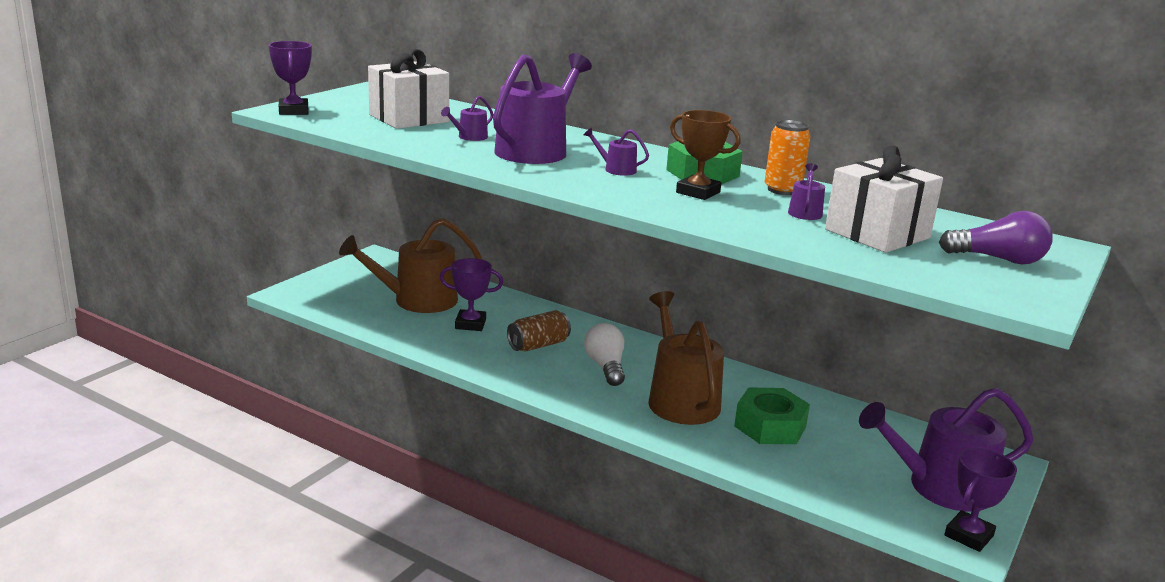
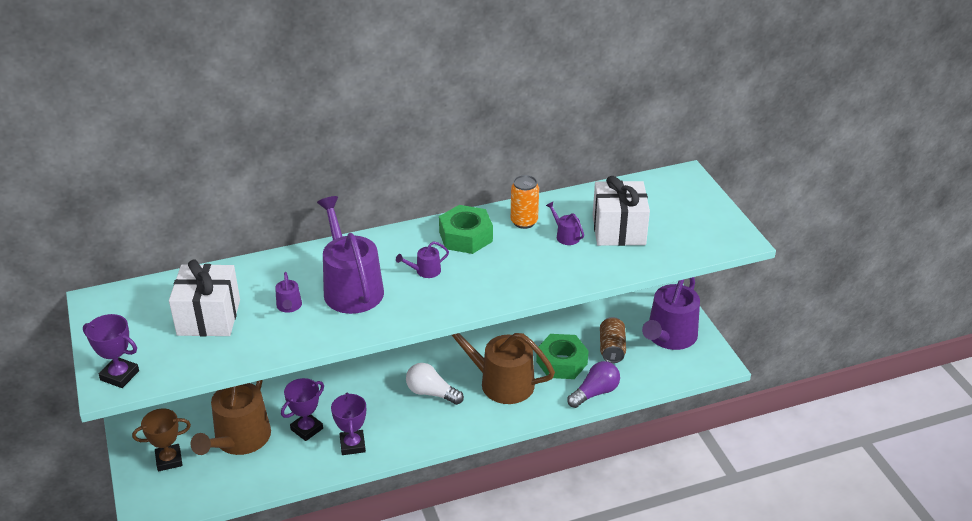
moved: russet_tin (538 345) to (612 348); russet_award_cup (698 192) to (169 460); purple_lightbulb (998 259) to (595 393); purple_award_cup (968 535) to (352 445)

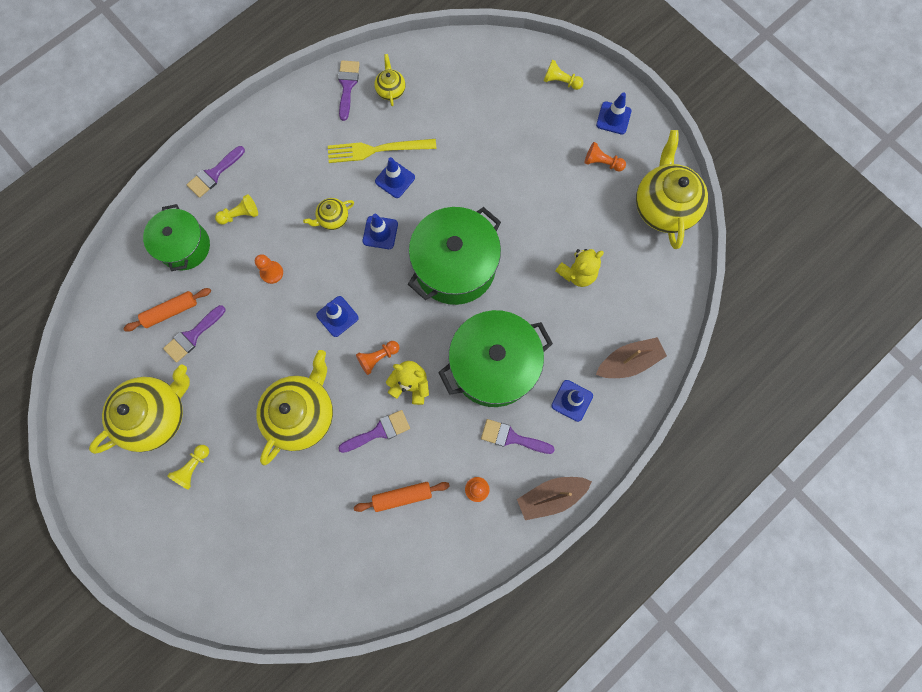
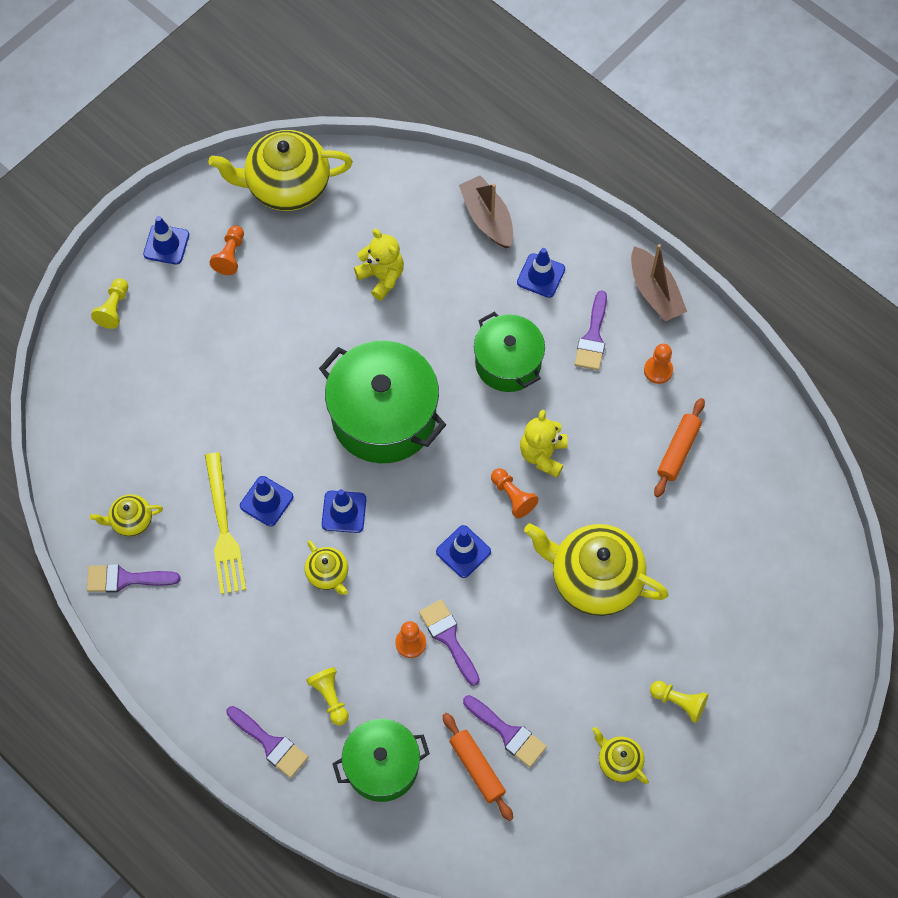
moved: purple_paintbrush (379 431) to (448 638)
turned: orange_pastry_roller (402 496) = (678 451) 45 degrees clockwise
resized: golden_teapot (156 415) = (618 761) x0.47; leaf-green_pot (493 365) = (508 363) x0.64

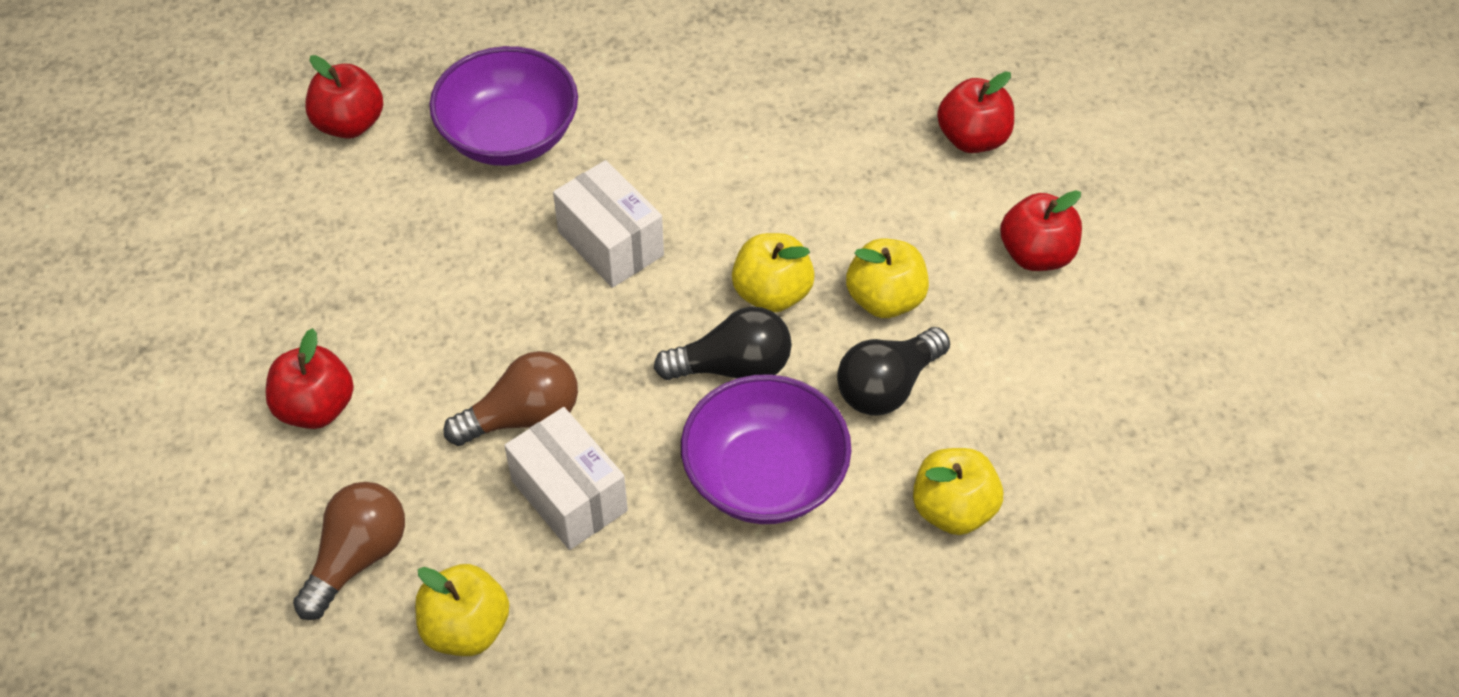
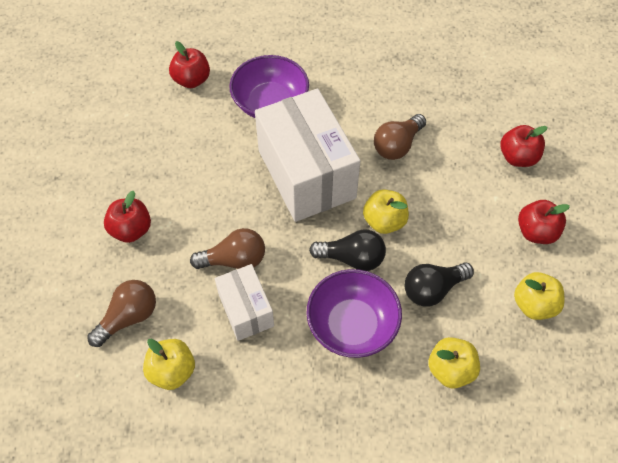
added: russet_lightbulb (397 145)
moved: golden_apple_fruit (885 299) to (534 305)
resized: white_package (610 243) = (306 174) x1.89

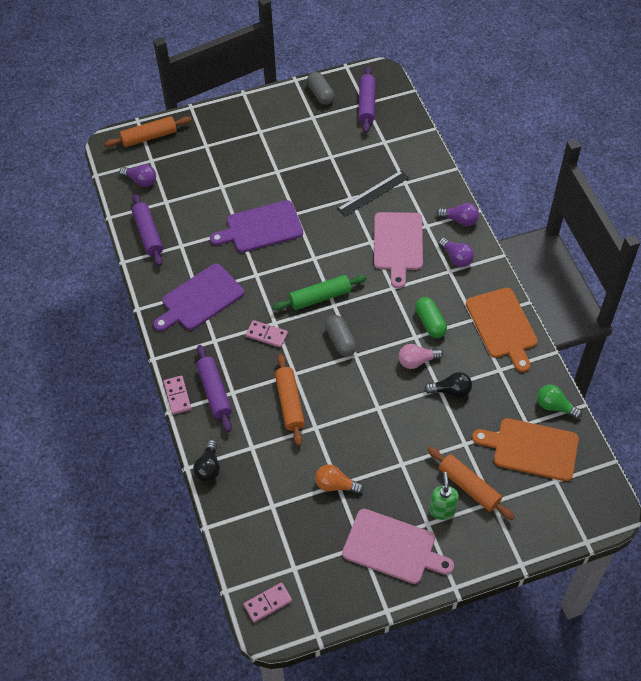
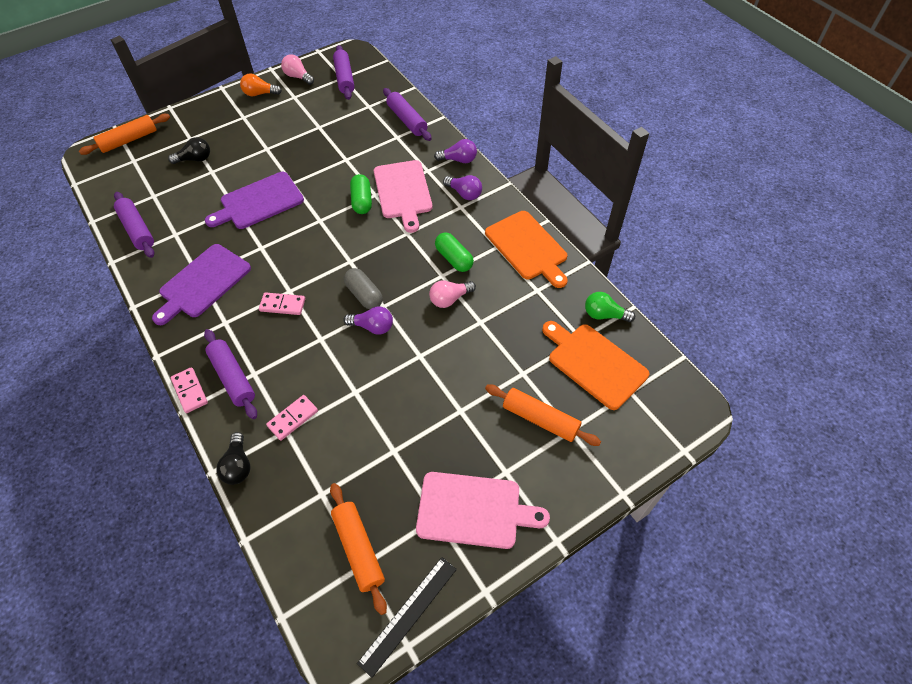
removed: leaf-green_pastry_roller (320 297); leaf-green_soap_pump (442 510)
added: leaf-green_pill_shape (362 201); purple_pastry_roller (407 120)
moved: purple_lightbulb (141 181) to (373 327); rose-pink_domino_piece (268 603) to (293 418); orange_pastry_roller (289 403) to (358 549); orange_lightbulb (335 485) to (260 94); black_ruler (373 193) to (408 614); black_lightbulb (451 391) to (195 159)
replaced: ash-grey_pill_shape (320 94) to rose-pink_lightbulb (298 77)
turned: orange_chopping_board (531 449) = (594 363) 45 degrees clockwise

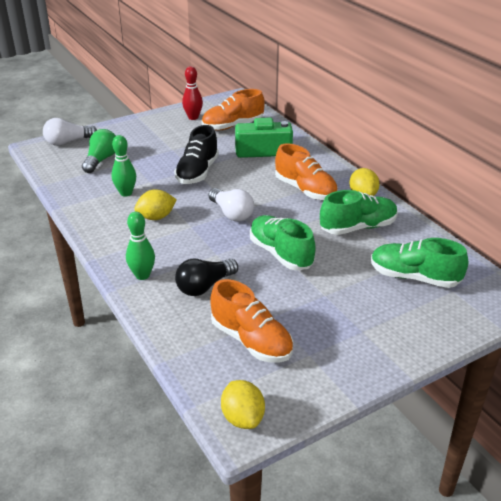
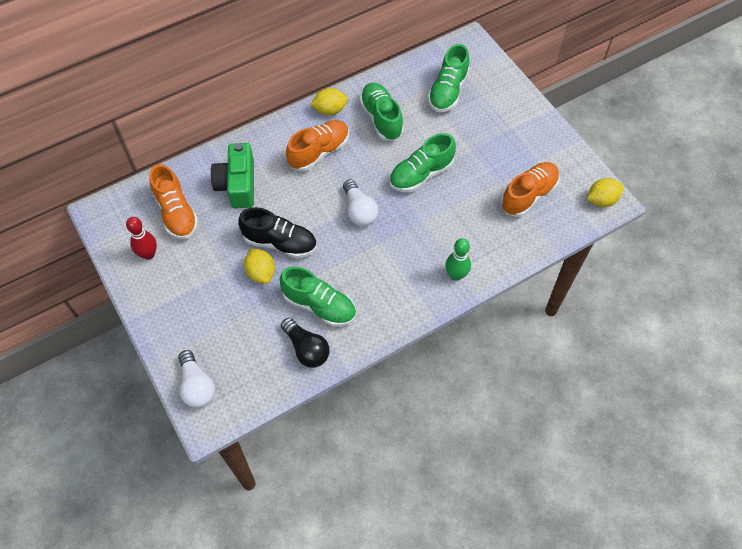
removed: leaf-green_lightbulb (101 160)
moved: golden_toy_lemon (156 217) to (261 273); black_lightbulb (204 286) to (306 349)
replaced: leaf-green_tenpin (126 193) to leaf-green_lace-up_shoe (319 305)
turned: white_lightbulb (231 213) = (359 211) 105 degrees clockwise

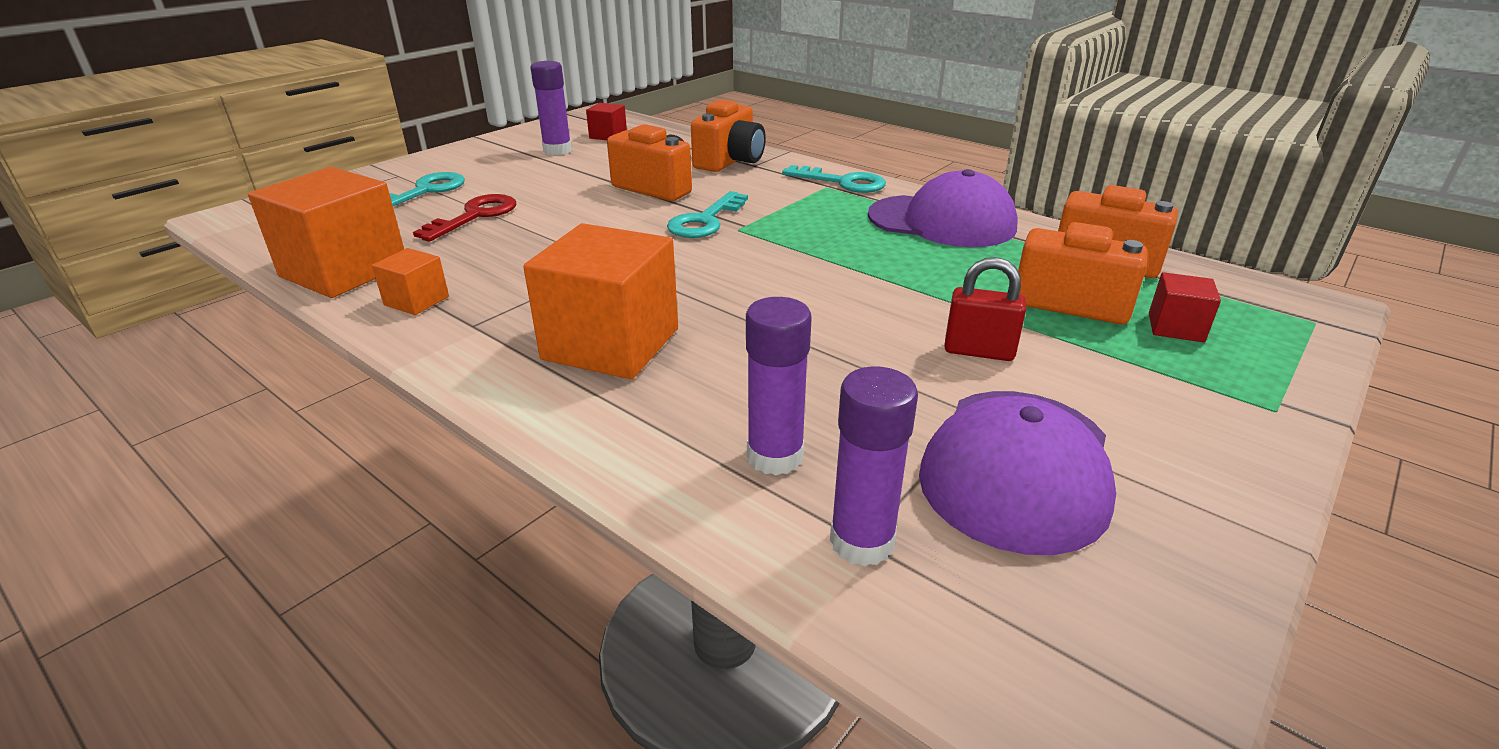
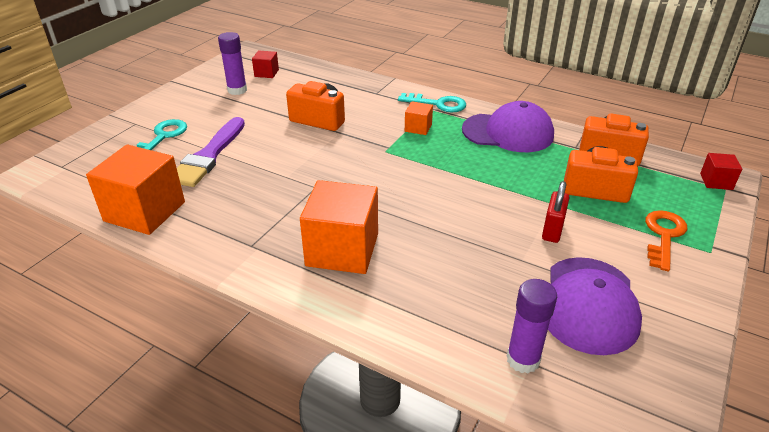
removed: aqua_key (705 221); orange_photo_camera (730 161); purple_glue_stick (775 456)
added: orange_key (663 235)
moved: orange_solid_cube (416 301) to (418 128); crimson_solid_cube (1175 327) to (716 181)
replaced: crimson_key (475 216) to purple_paintbrush (209 156)
turned: crimson_lock (978 351) = (552 230) 75 degrees counterclockwise

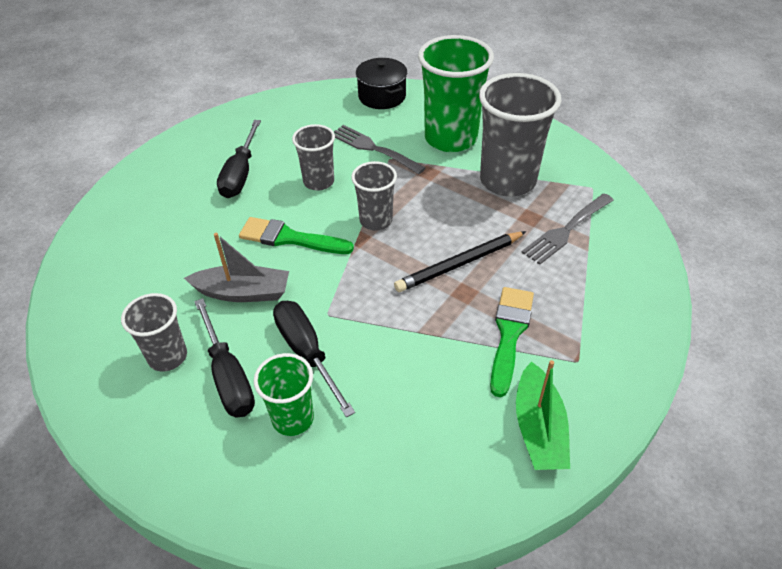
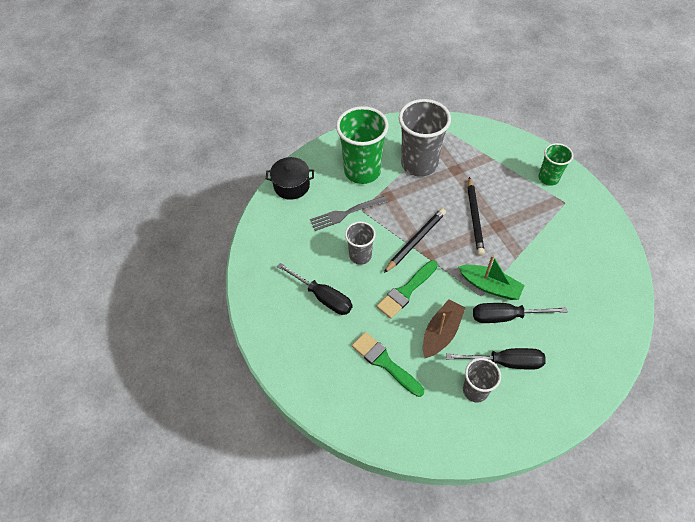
removed: ash-grey_table_fork (567 229)
moved: leaf-green_tumbler (293 418) to (548 178); leaf-green_paintbrush (509 334) to (384 362); leaf-green_sailboat (539 428) to (490 286)
replaced: ash-grey_tumbler (376 220) to black_lead_pencil (416 241)
recoloured: ash-grey_sailboat (243 292) to russet_sailboat (441 332)

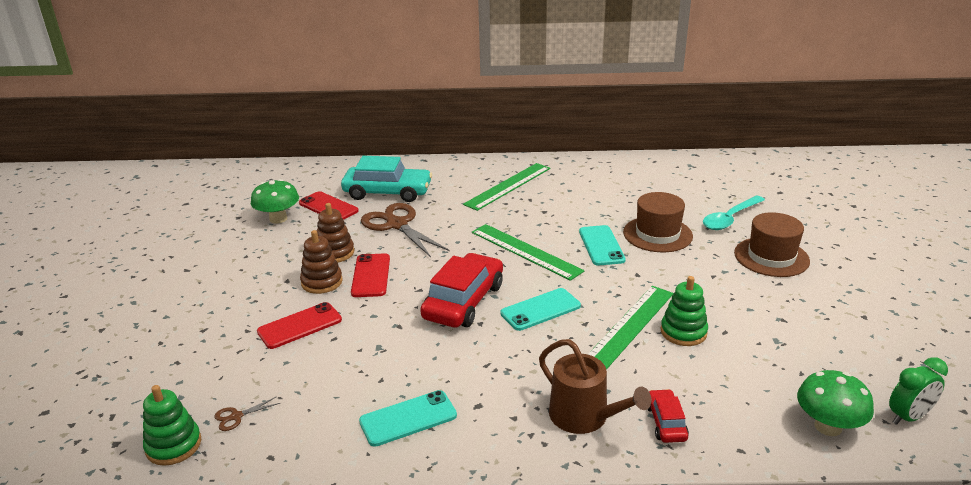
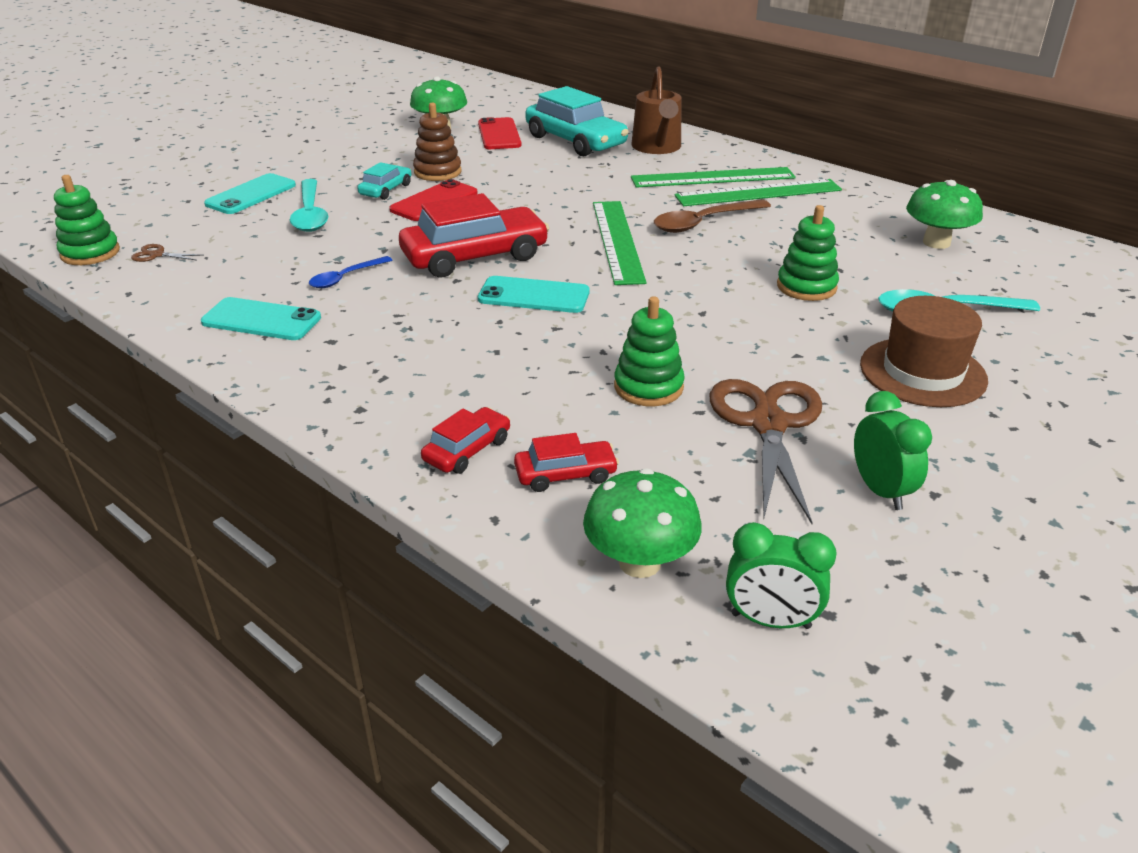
added: blue_spoon (345 278); crimson_car (565 474); russet_spoon (703 223); leaf-green_clock (880 491); leaf-green_mushroom (936 242)
moved: russet_shears (397 225) to (767 424); russet_watering_pot (584 417) to (657 147); aqua_mobile_phone (601 246) to (251 195); leaf-green_ruler (629 326) to (758 193)
replaced: crimson_mobile_phone (300 326) to aqua_spoon (310 214); russet_stacking_toy (322 282) to aqua_car (386 190); russet_top_hat (657 234) to leaf-green_stacking_toy (806 287)

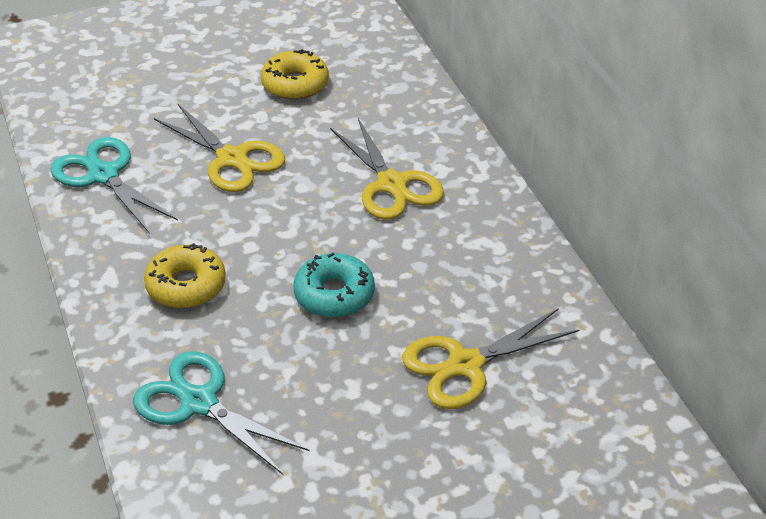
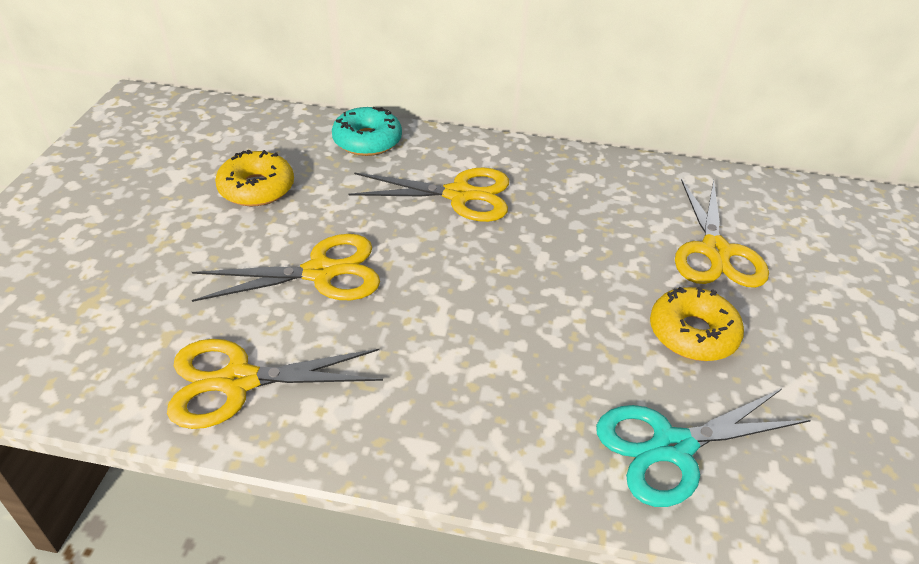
moved: golden_glazed_donut (186 285) to (692 333); aqua_glazed_donut (334 294) to (367 141)
recoloured: aqua_shears (103 175) to golden_shears (238 382)

